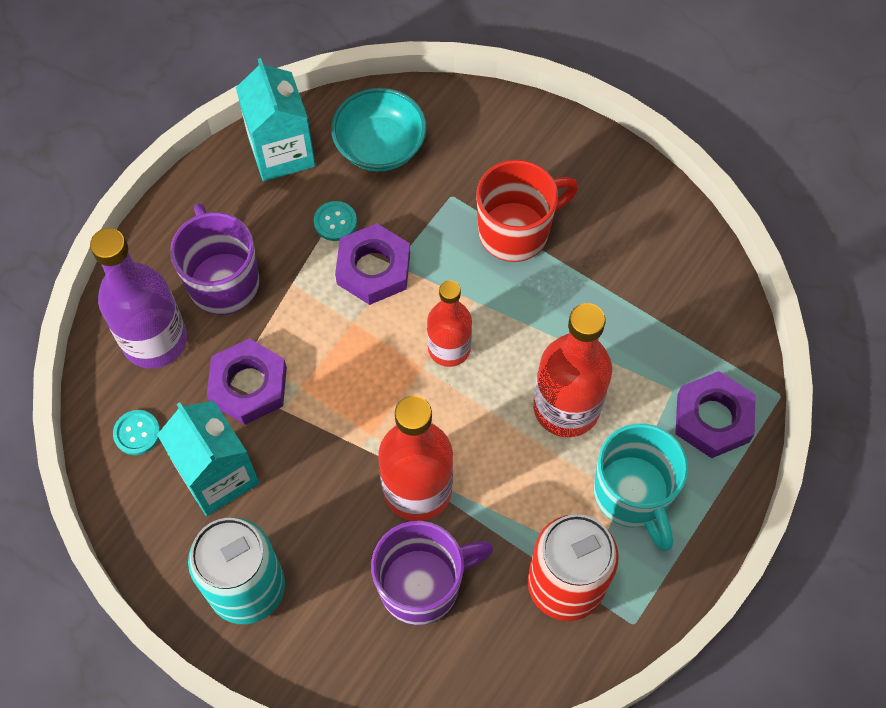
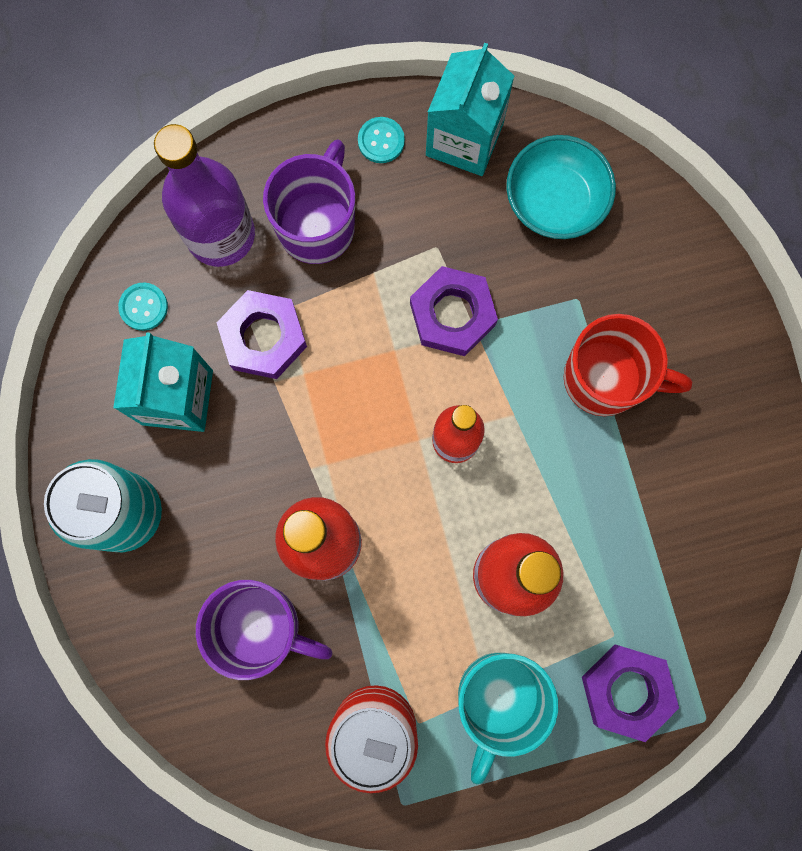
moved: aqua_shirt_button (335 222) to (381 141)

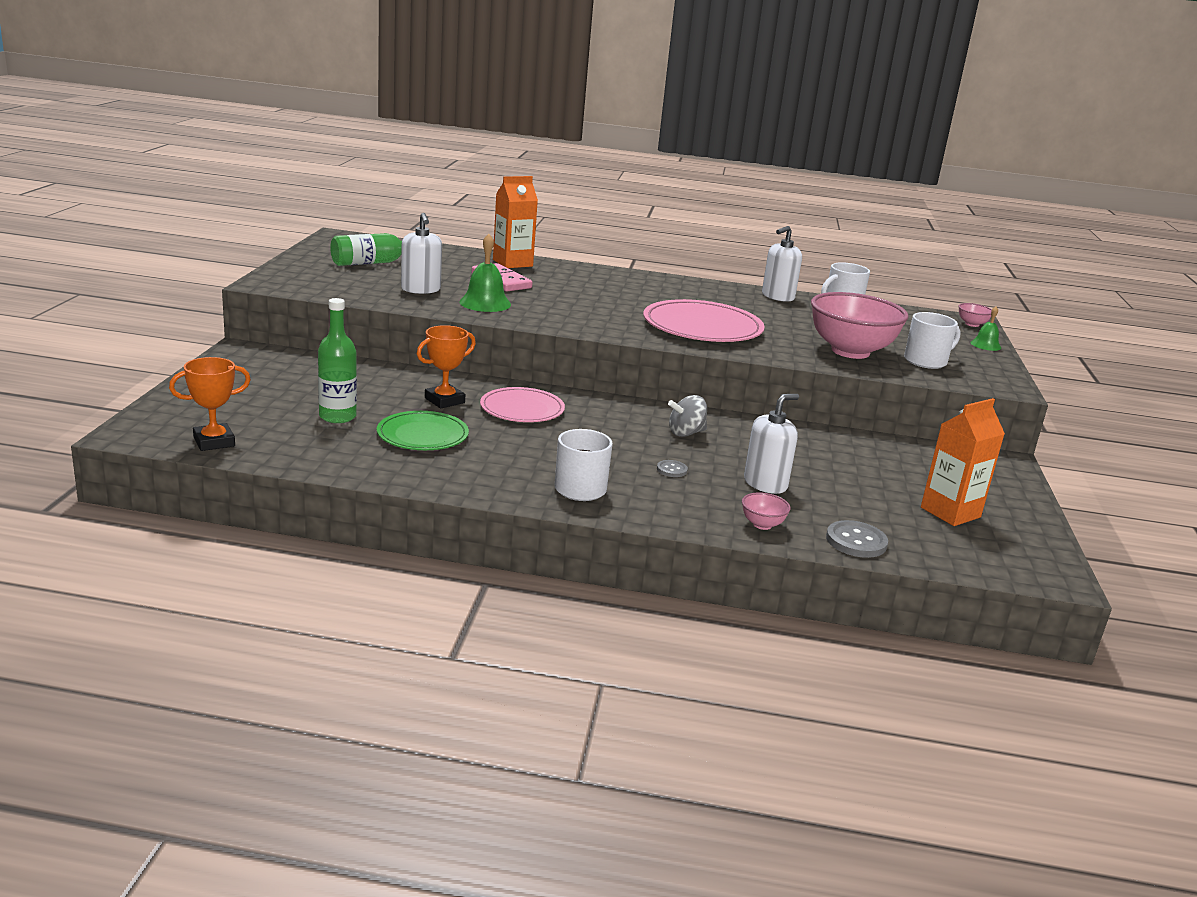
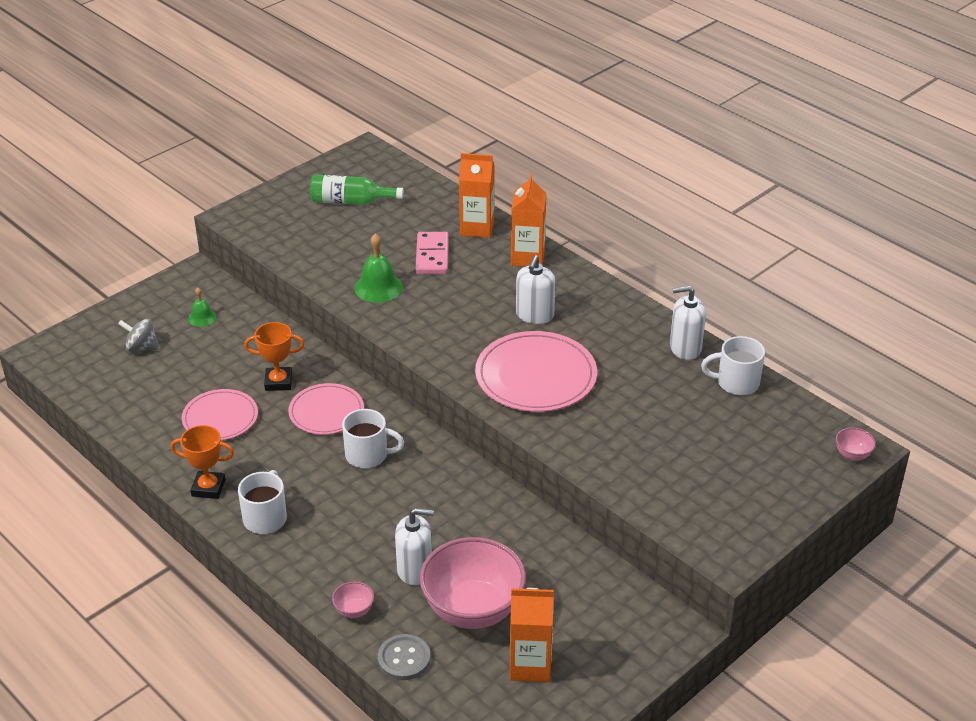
removed: leaf-green_flask (337 416); ash-grey_shirt_button (671 470)
added: orange_juice_carton (527 257)
moved: orange_award_cup (214 442) to (208 488); white_soap_pump (420 289) to (534 315); ash-grey_toy_top (686 433) to (141 347); rose-pink_deep_dish (850 351) to (473 610); white_tea_mug (926 361) to (368 455); leaf-green_school_bell (985 345) to (202 317)
recoloured: leaf-green_flat_dish (422 435) to rose-pink_flat_dish (220 418)

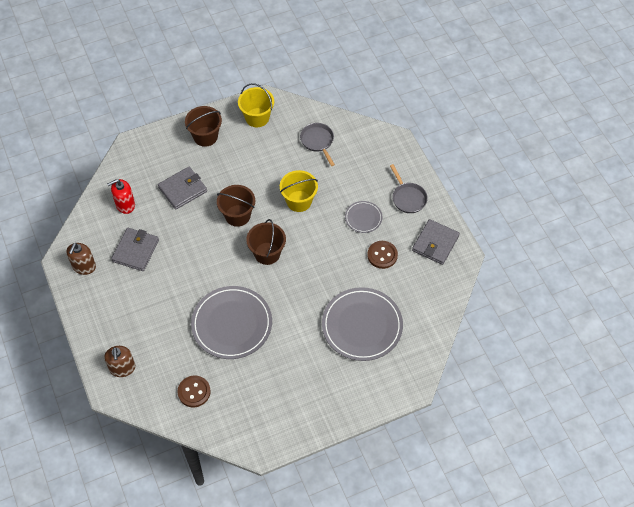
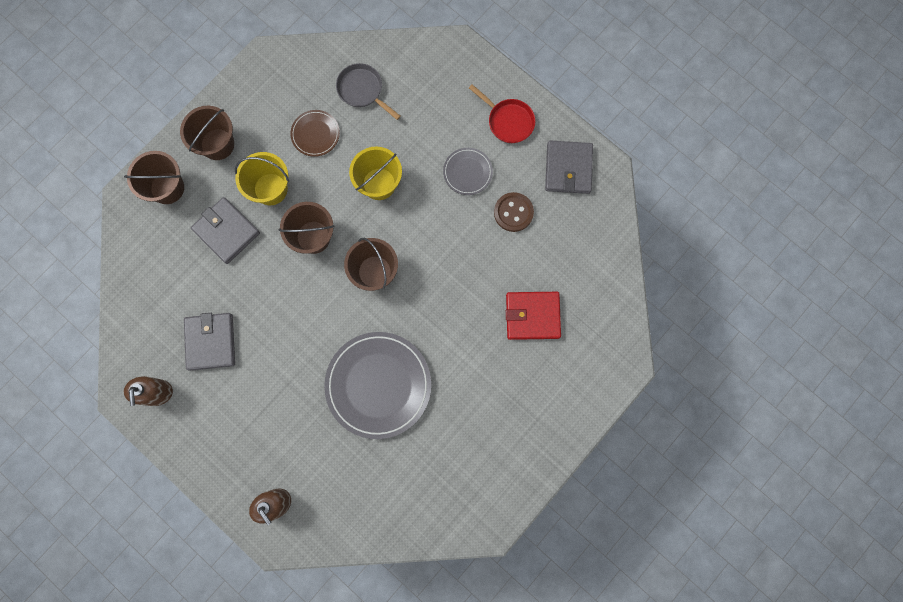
removed: crimson_soap_pump (125 205); russet_shirt_button (194 392)
added: russet_pail (167 188); russet_flat_dish (315 134)
moved: golden_pail (257 117) to (270 189)
replaced: ash-grey_flat_dish (362 326) to crimson_wallet (532 316)
recoloured: ash-grey_skillet (408 198) to crimson_skillet (508 121)
turned: ash-grey_wallet (183 189) = (226 231) 75 degrees counterclockwise

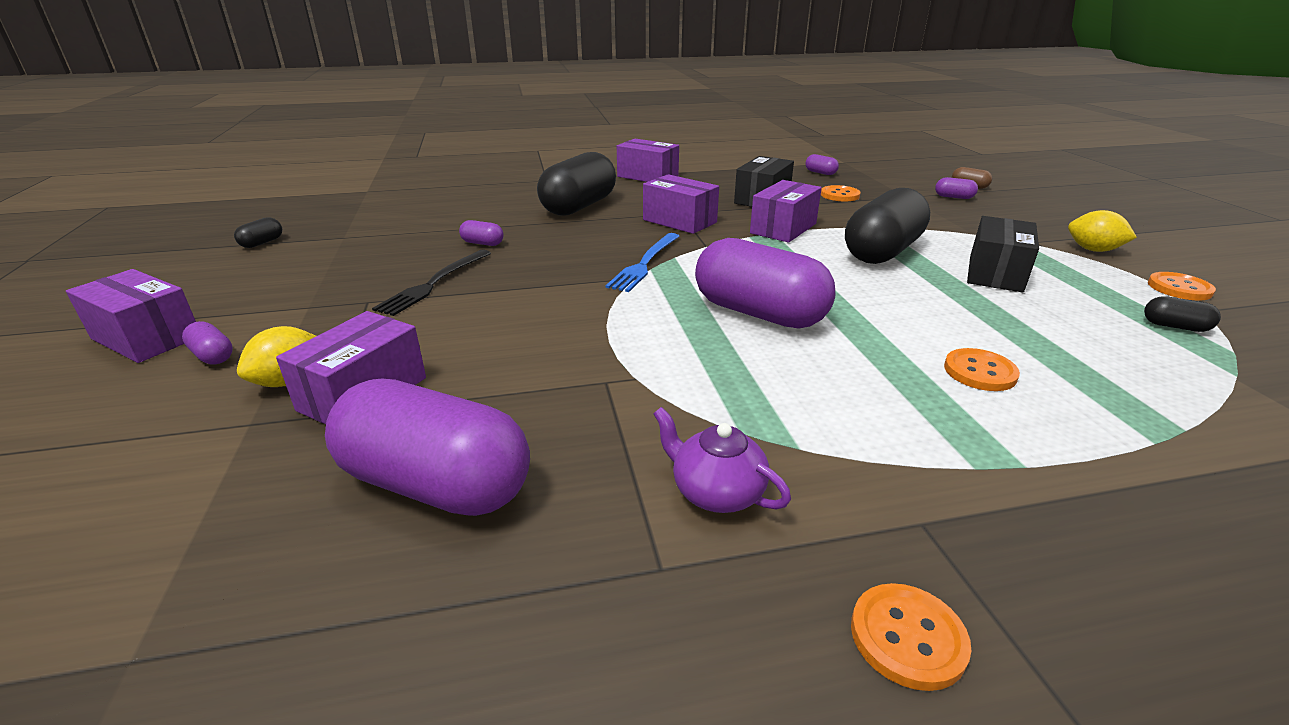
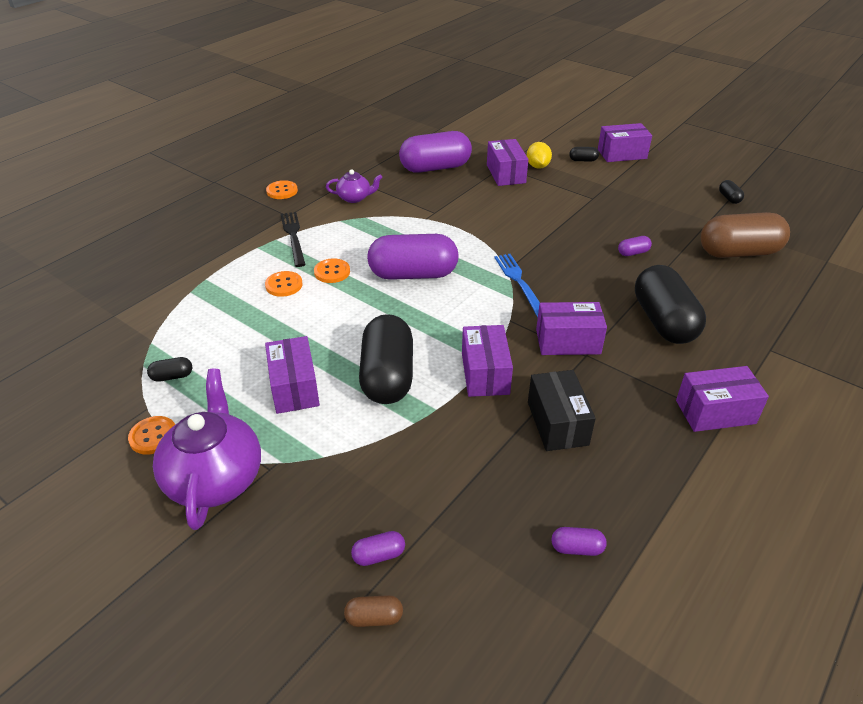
added: russet_pill_shape (738 252)
moved: black_table_fork (434 283) to (293 236); orange_shirt_button (840 195) to (332 272)
replaced: golden_toy_lemon (1093 250) to purple_teapot (215 478)
recoloured: purple_pill_shape (213 356) to black_pill_shape (583 160); black_package (995 273) to purple_package (294 387)

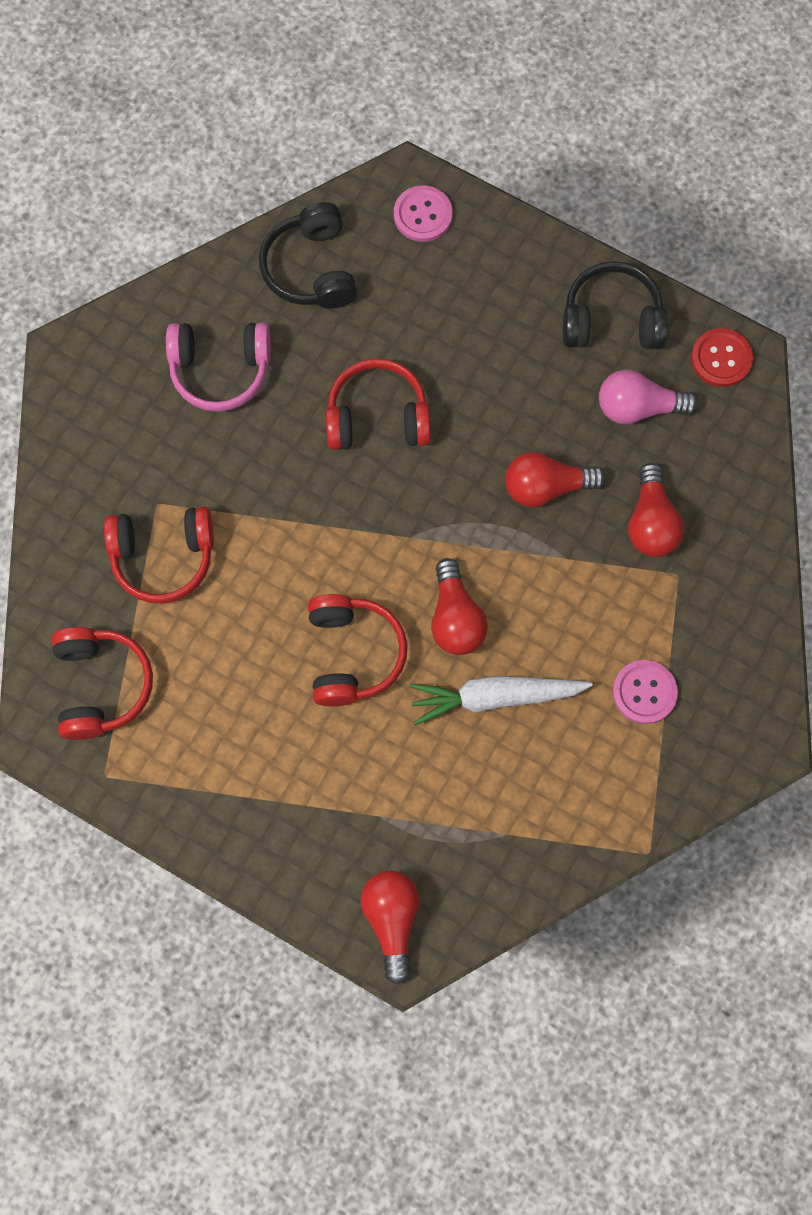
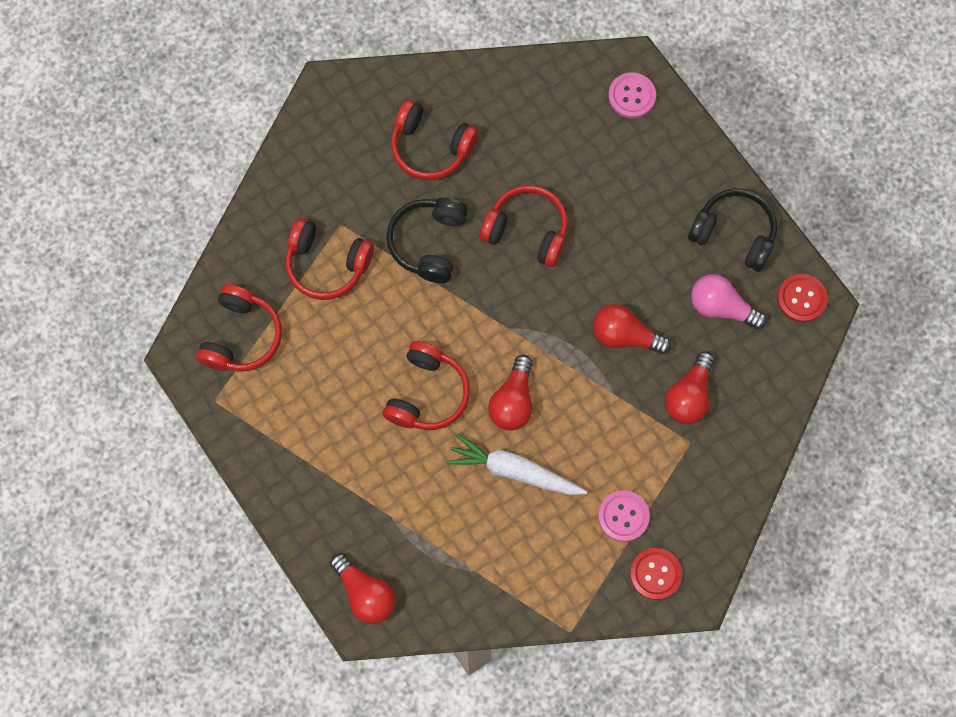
added: crimson_shirt_button (655 574)
moved: black_headphones (311 268) to (429 243)
recoloured: rose-pink_headphones (220 370) to crimson_headphones (431 147)
turned: crimson_lightbulb (392 920) = (365 593) 120 degrees clockwise

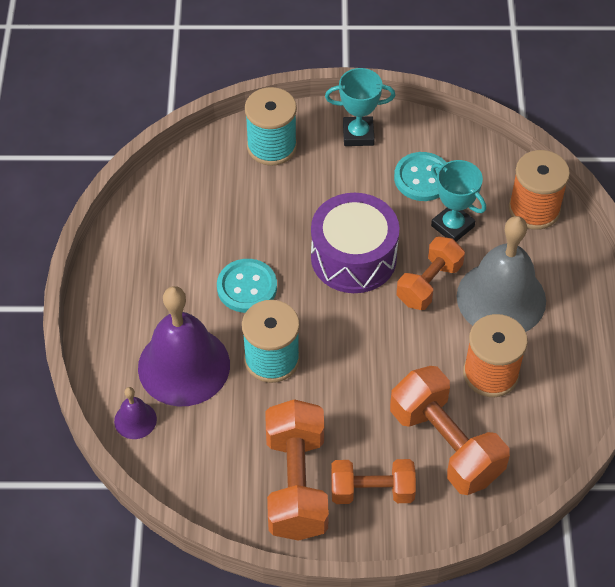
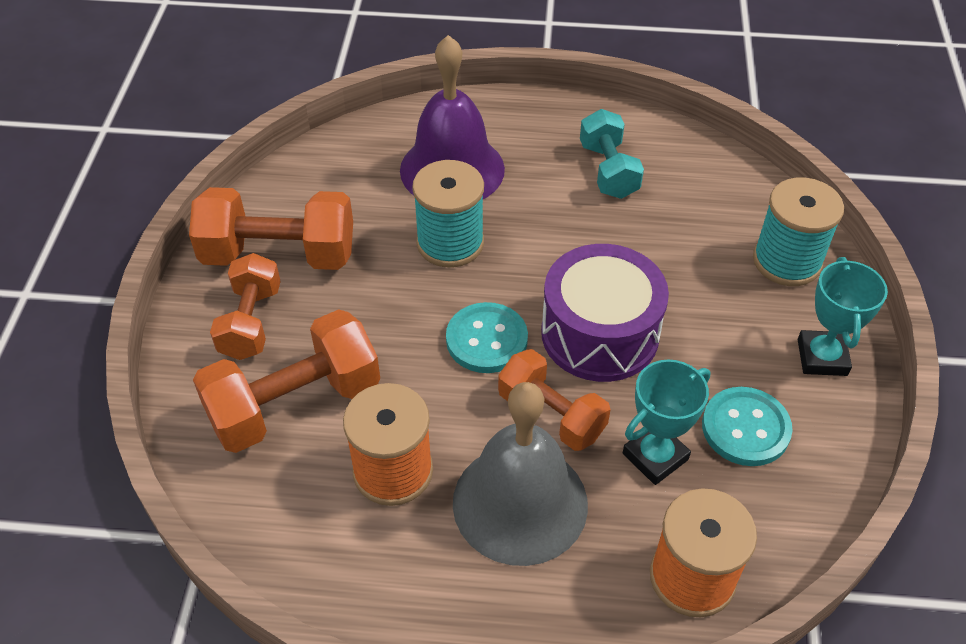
removed: purple_school_bell (135 420)
added: aqua_dumbbell (608 170)
moved: aqua_shirt_button (247 287) to (486 340)

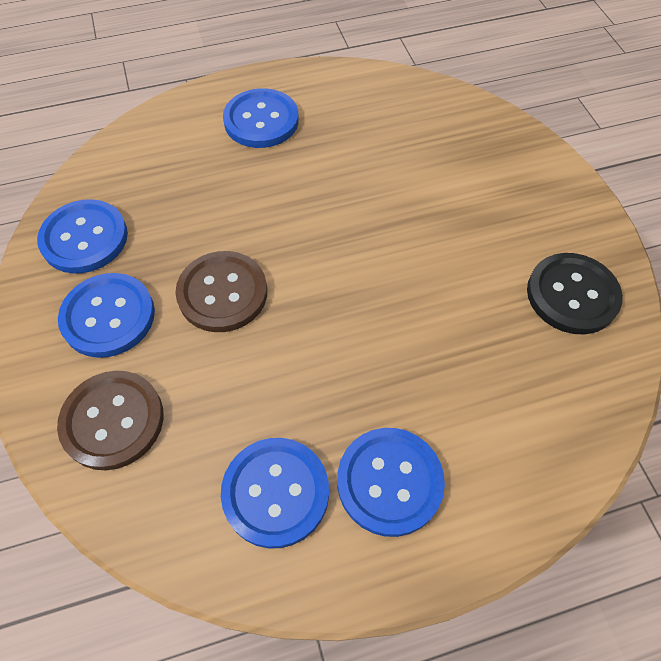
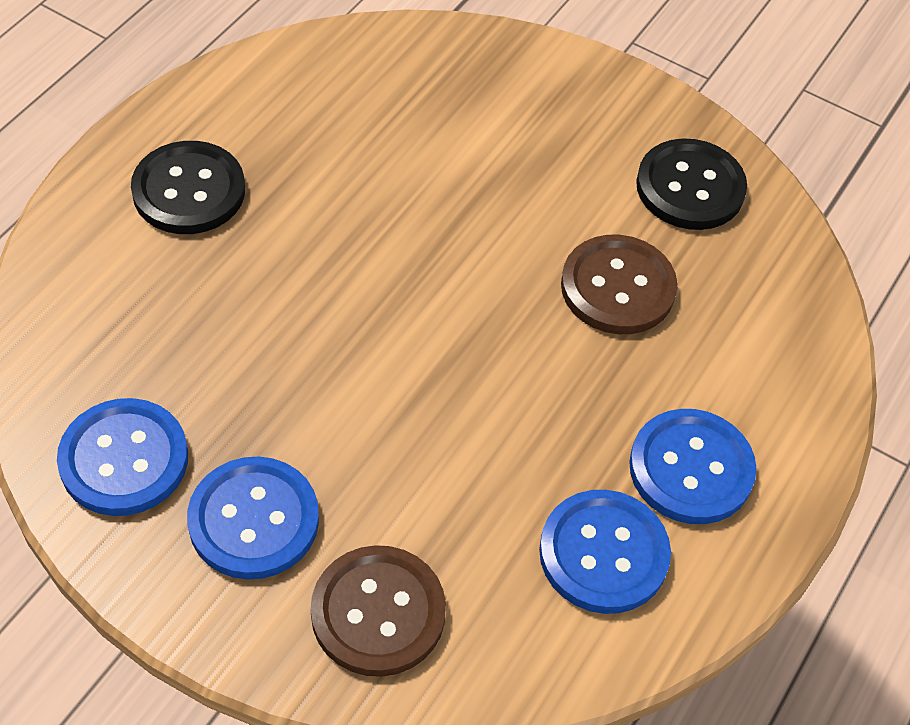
moved: russet_shirt_button (222 293) to (618 287)
recoloured: blue_shirt_button (261 121) to black_shirt_button (189 190)

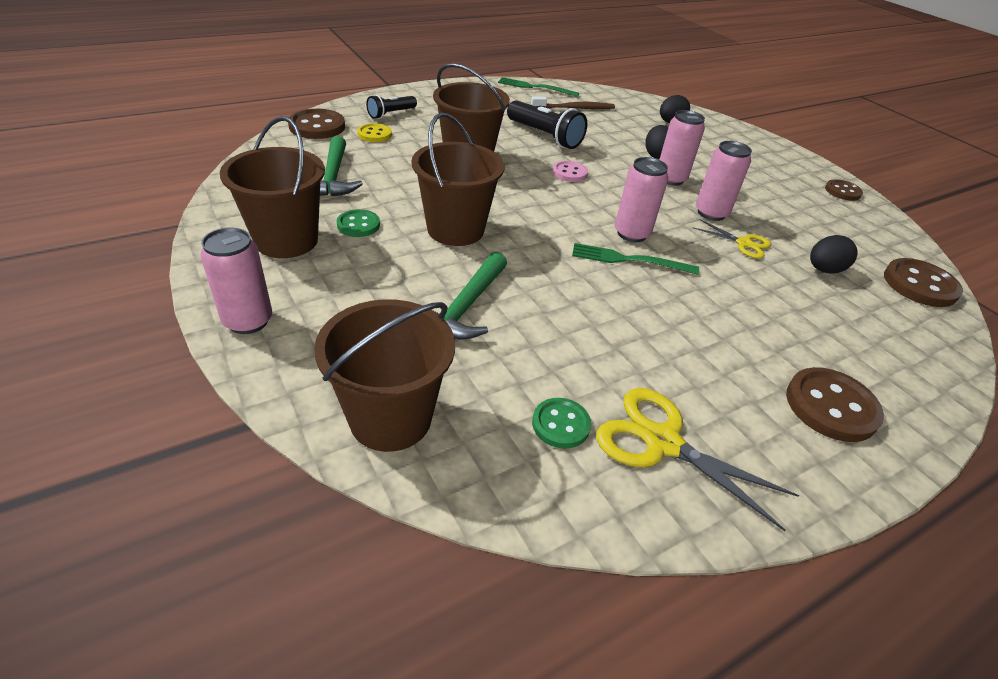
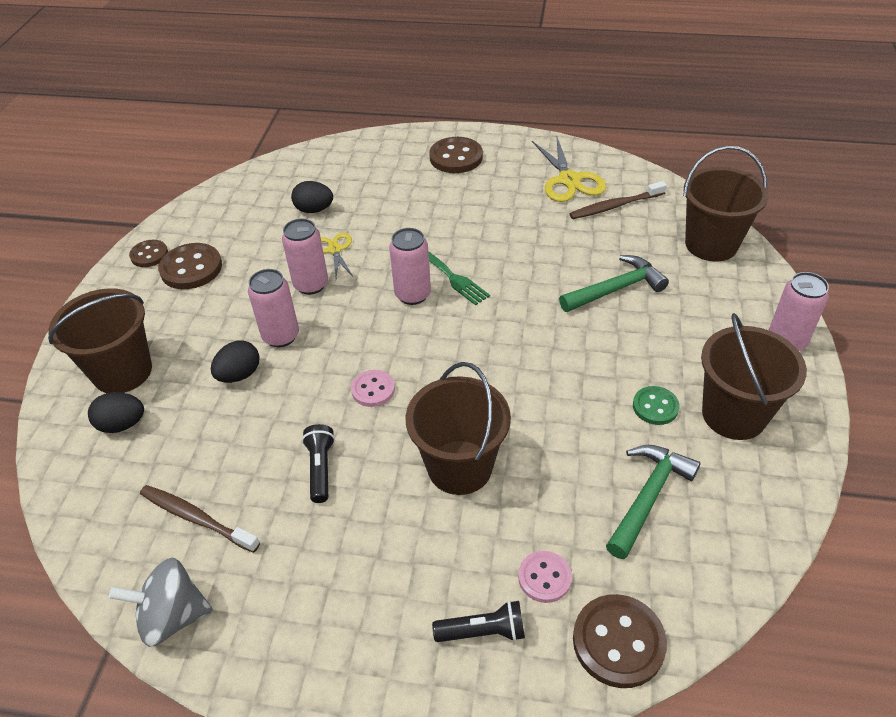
moved: russet_pail (455 229) to (122 372); russet_shirt_button (919 285) to (191 268)
replaced: leaf-green_table_fork (535 87) to ash-grey_toy_top (172 616); leaf-green_shirt_button (560 424) to russet_dental_brush (615 206)
recoloured: golden_shirt_button (374 134) to rose-pink_shirt_button (544 578)
resized: black_flashlight (545 136) = (320 468) x0.61

